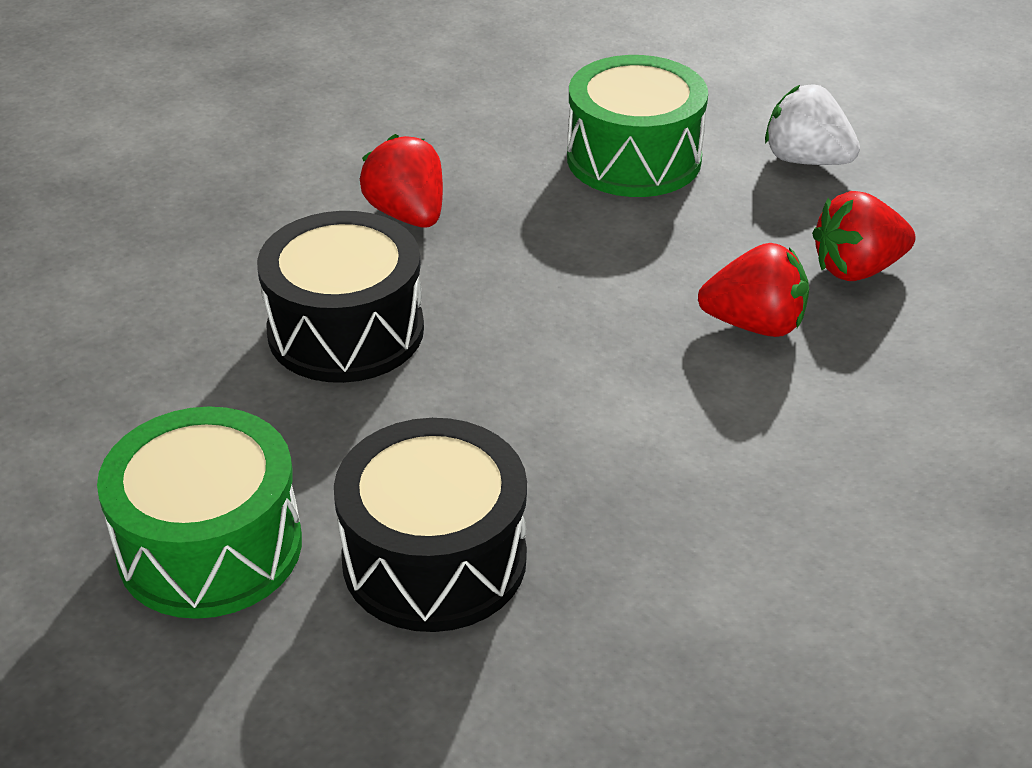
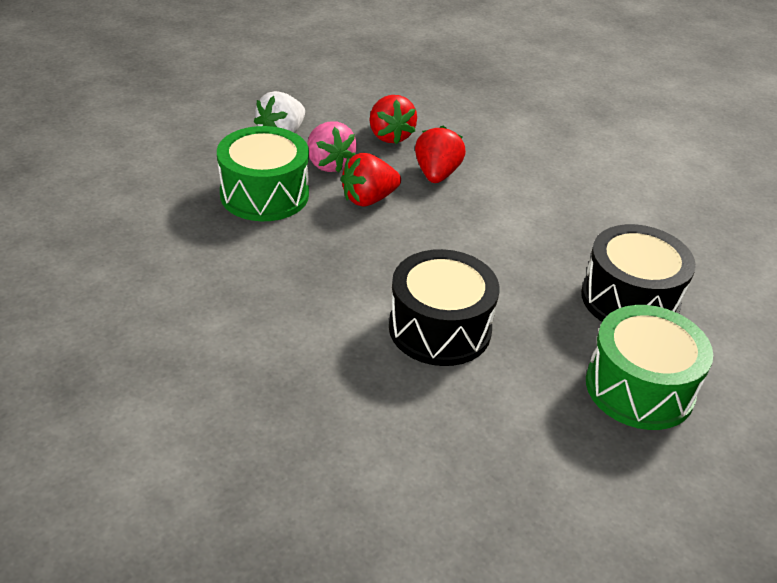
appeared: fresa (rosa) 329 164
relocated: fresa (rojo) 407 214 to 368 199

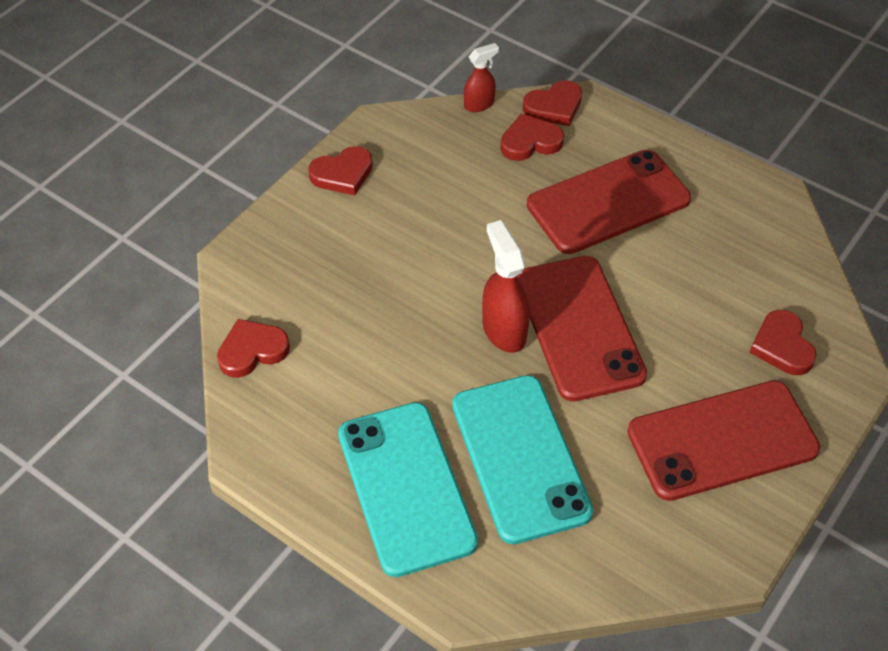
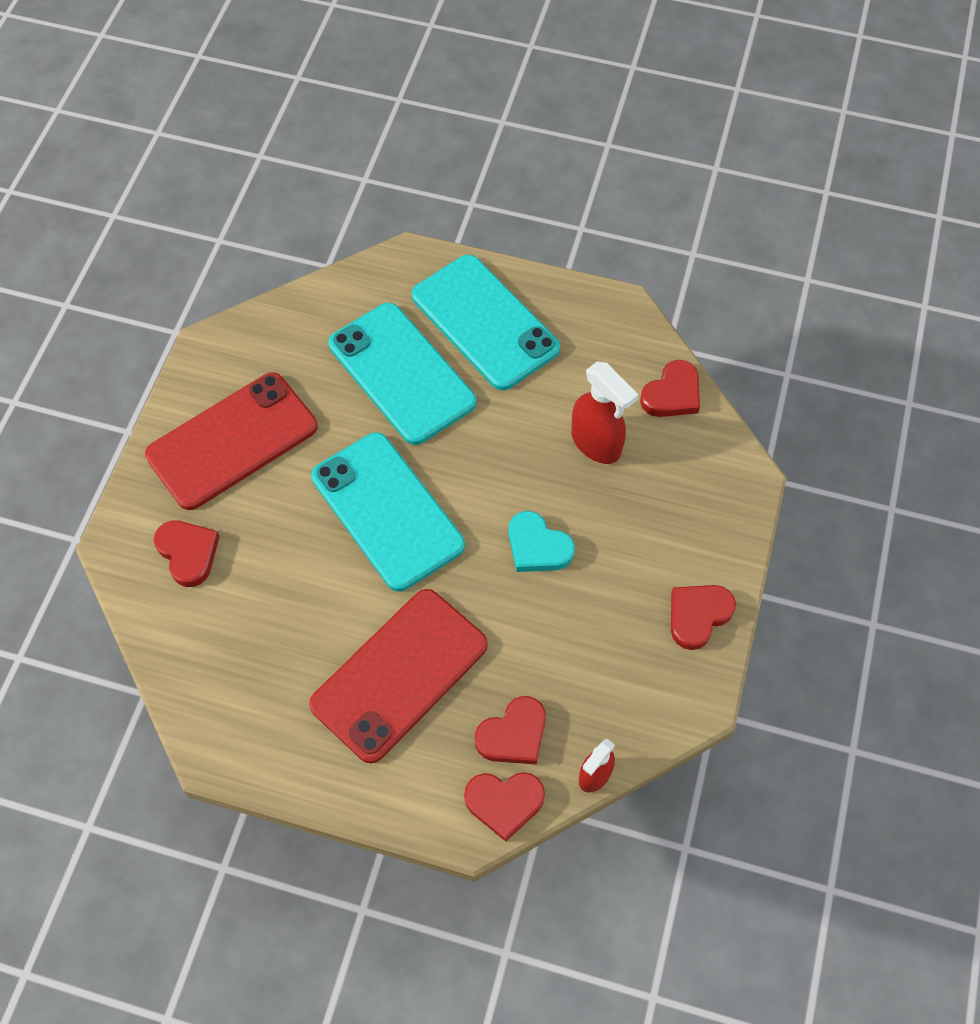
appeared: corazón (turquesa) 537 546
relocated: pulverizador (rojo) 504 330 to 596 443
colour: móvil (rojo) 579 327 to móvil (turquesa) 387 511
spun: corazón (rojo) 554 107 = 504 803 135 degrees counterclockwise

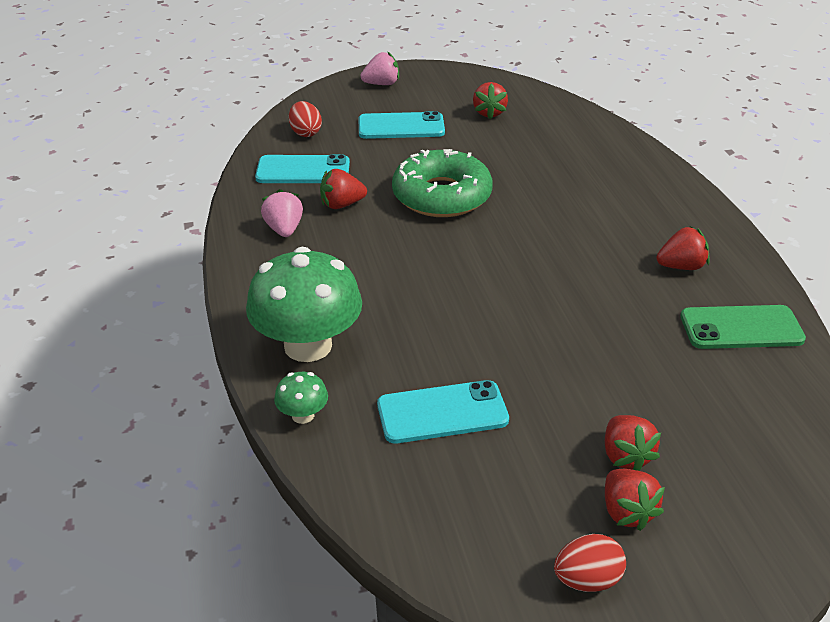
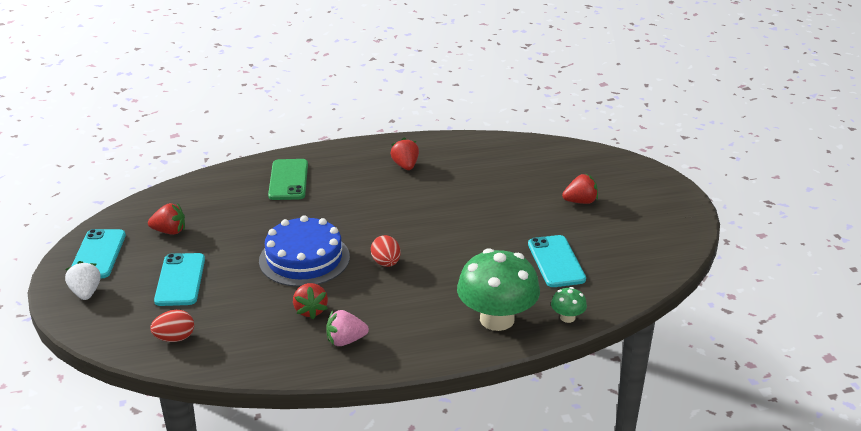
missing: fresa (rojo) 626 512
relocated: móvil (turquesa) 303 170 to 98 254; móvil (verde) 741 328 to 288 180; huevo (rojo) 587 580 to 386 263
exchanged: rosquilla (verde) 441 196 to tarta (azul) 304 259
colour: fresa (rosa) 381 84 to fresa (blanco) 86 293

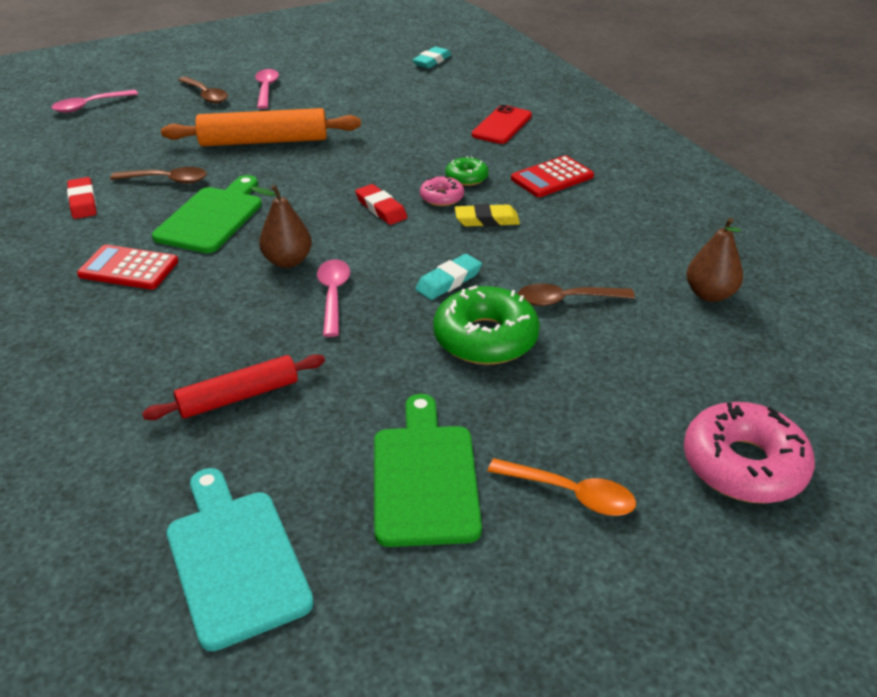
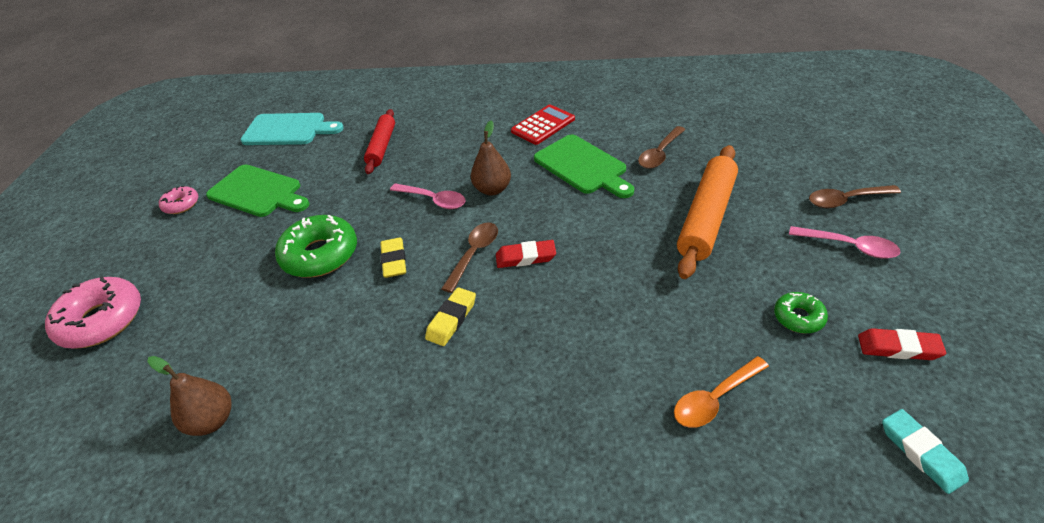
missing: cuchara (rosa) 90 106; móvil (rojo) 502 125; calculadora (rojo) 552 177
relocated: rosquilla (verde) 466 177 to 798 317; rosquilla (rosa) 442 197 to 181 204; goma de borrar (rojo) 83 202 to 898 348; cuchara (marrón) 566 300 to 474 254; cuchara (naranja) 570 494 to 714 399
colour: goma de borrar (turquesa) 448 281 to goma de borrar (amarillo) 394 260

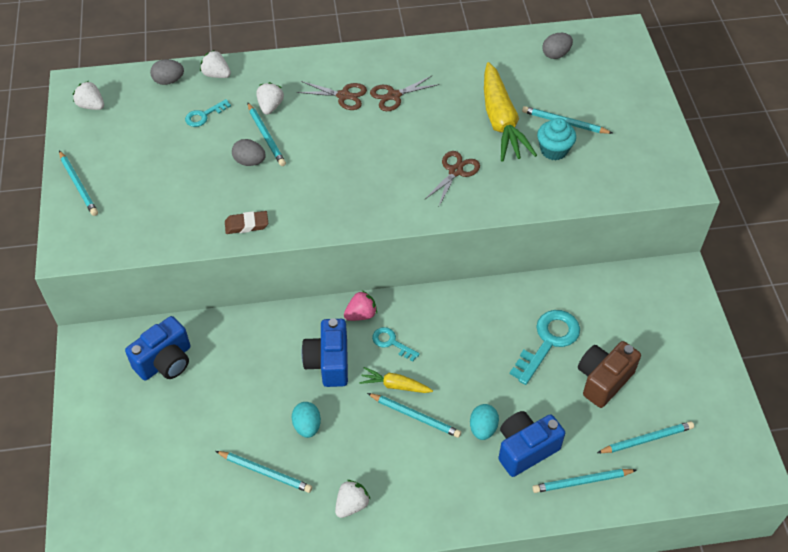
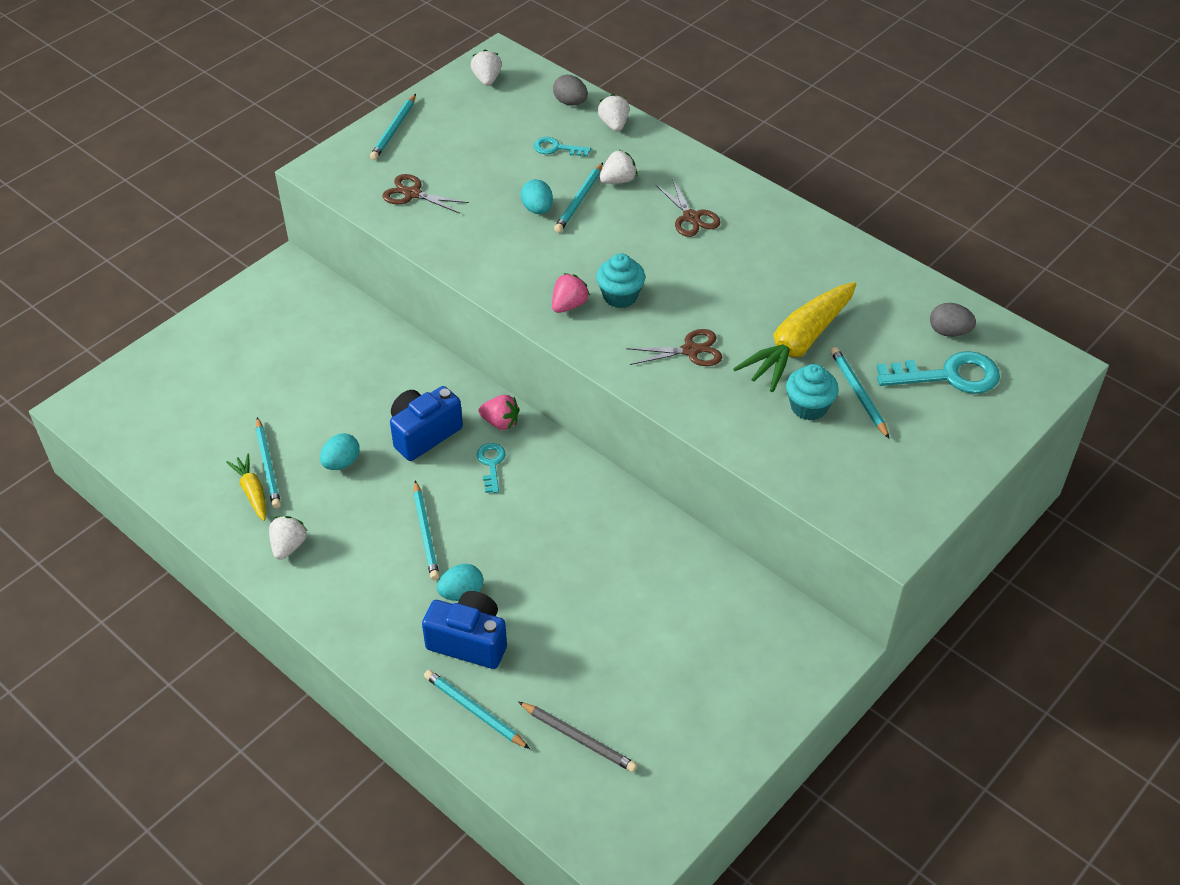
missing: goma de borrar (marrón) 246 225; cámara (azul) 165 362; cámara (marrón) 603 380
appeared: magdalena (turquesa) 620 296; fresa (rosa) 569 305
relocated: tijeras (marrón) 394 96 to 412 194; llave (turquesa) 548 341 to 948 376; zanahoria (amarillo) 395 385 to 252 492
colour: huevo (gris) 250 161 to huevo (turquesa) 537 209; lápiz (turquesa) 646 439 to lápiz (gris) 578 738
spun: fresa (blanco) 351 504 = 289 546 75 degrees counterclockwise

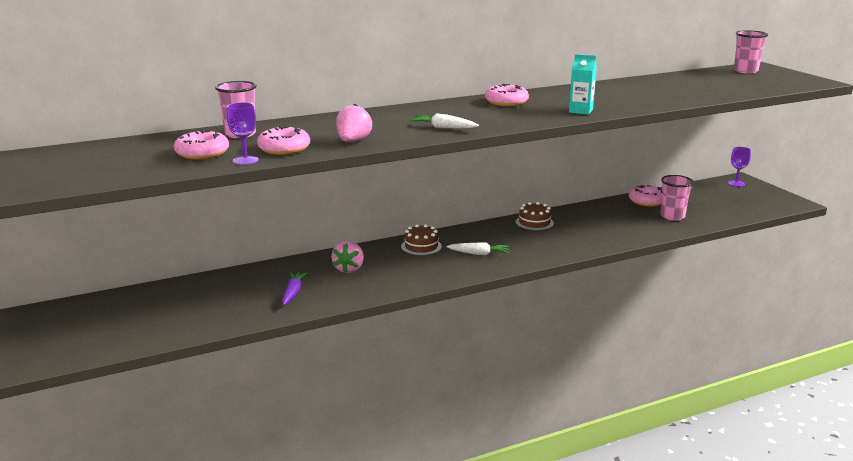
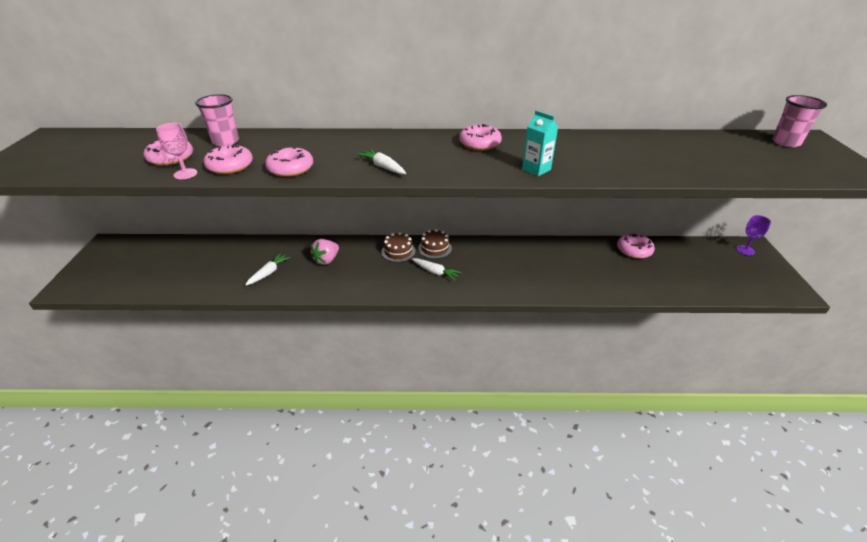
missing: vaso (rosa) 672 216
relocated: tarta (marrón) 534 222 to 435 248
exchanged: fresa (rosa) 353 141 to rosquilla (rosa) 290 168
colour: copa (morado) 245 160 to copa (rosa) 185 174; zanahoria (morado) 293 293 to zanahoria (blanco) 268 273

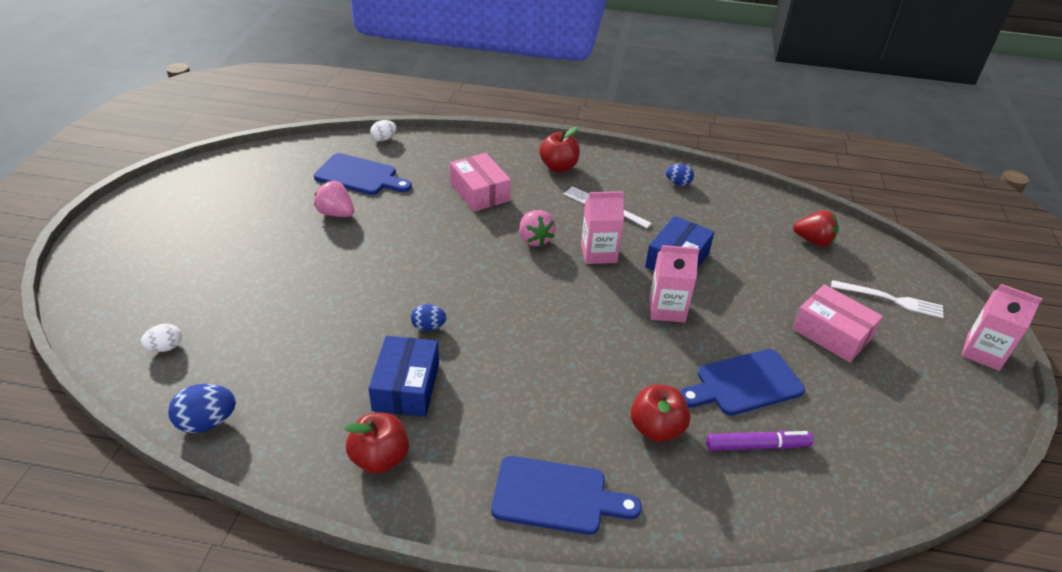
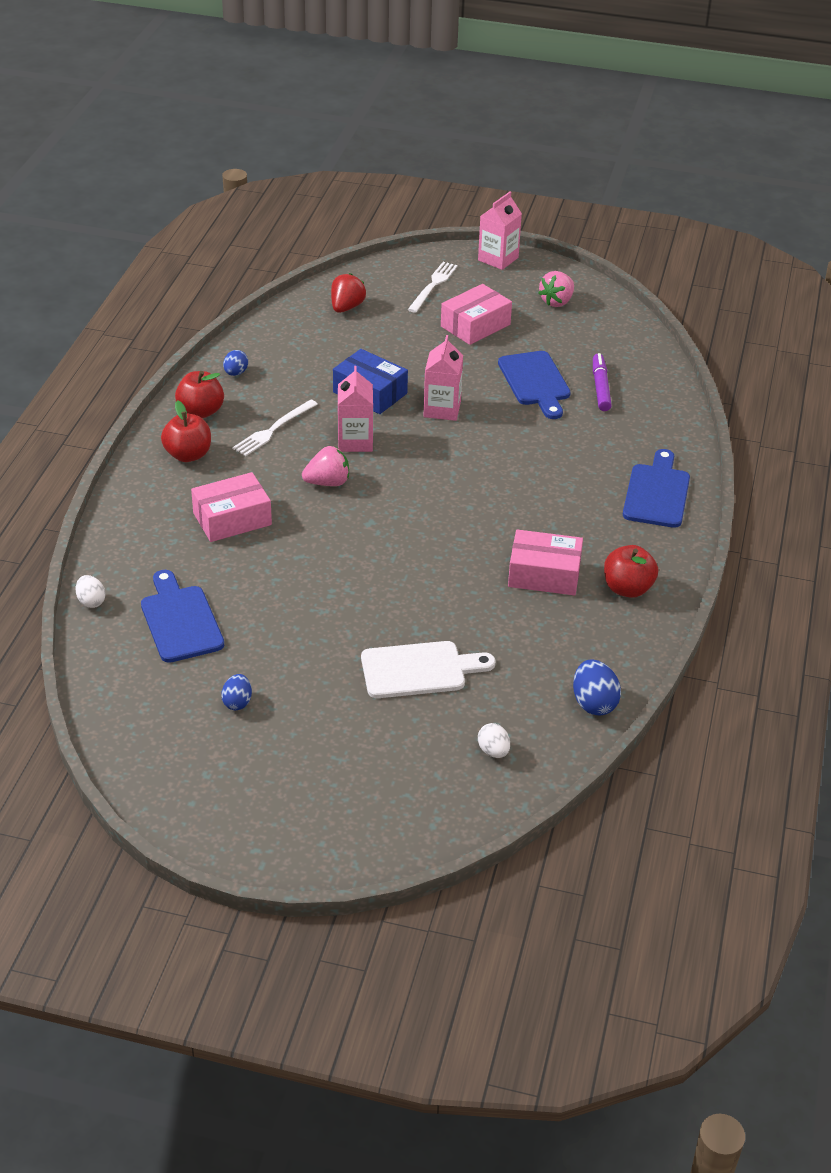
appeared: tabla de cortar (blanco) 419 670
relocated: fresa (rosa) 336 213 to 557 302; huevo (azul) 428 327 to 237 702; manzana (rojo) 656 429 to 201 411
colour: caja (azul) 406 386 to caja (rosa) 544 574
spun: tabla de cortar (azul) 360 176 = 180 620 45 degrees counterclockwise

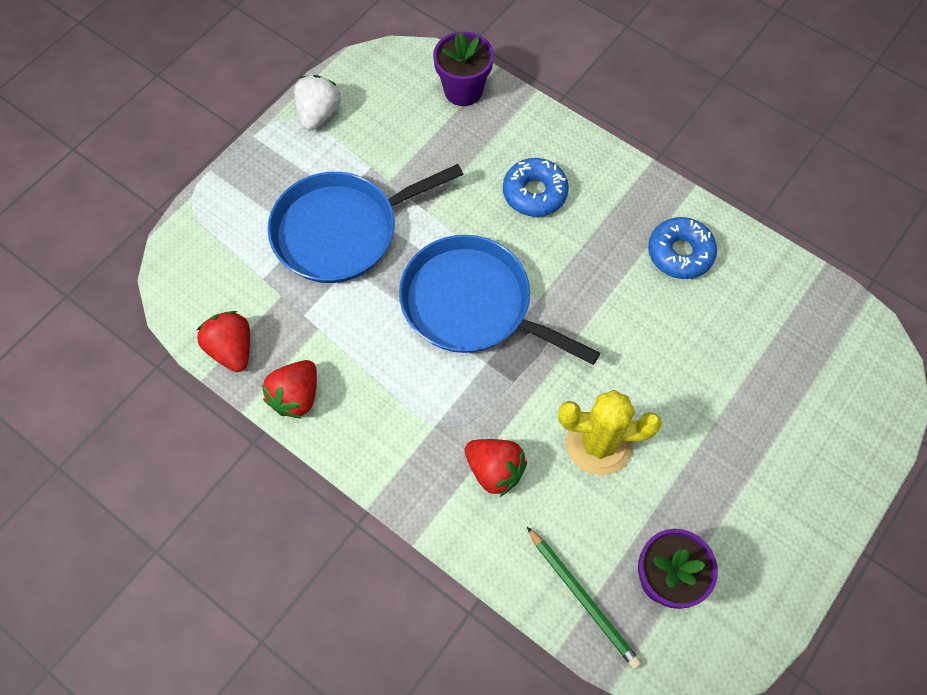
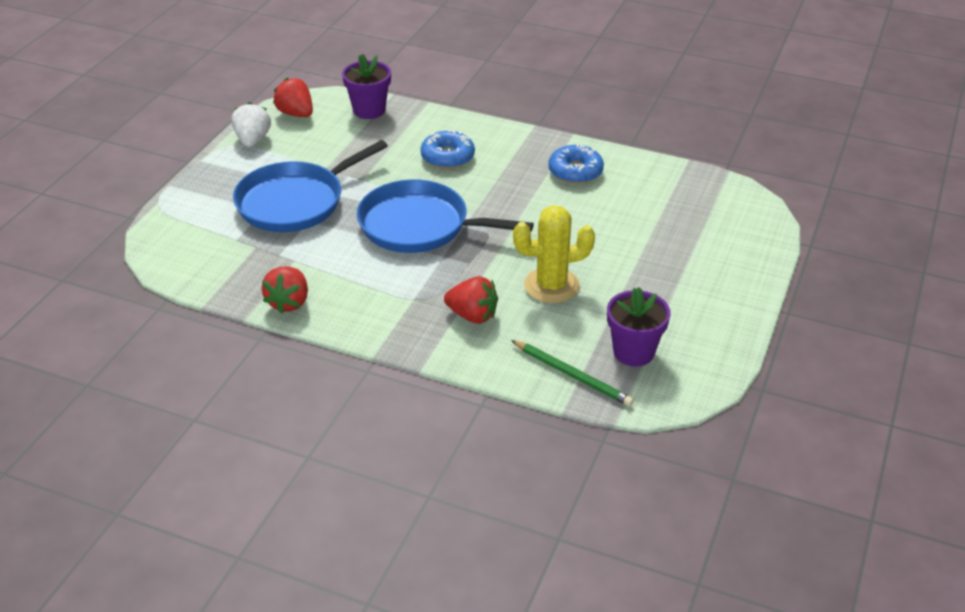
relocated: fresa (rojo) 232 349 to 296 113

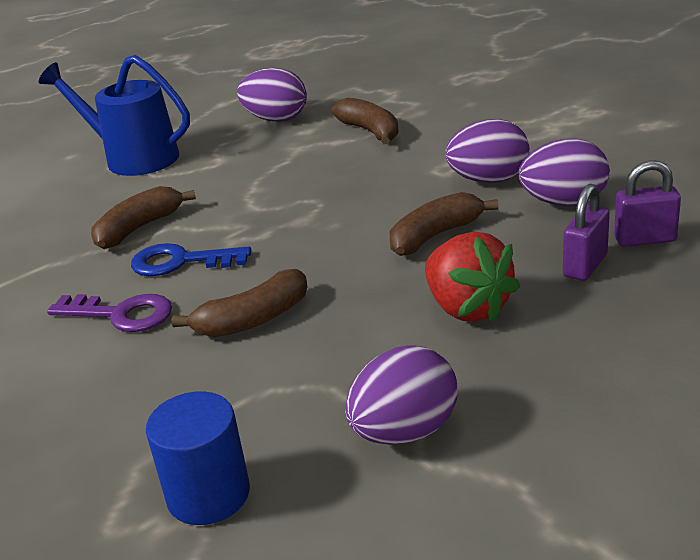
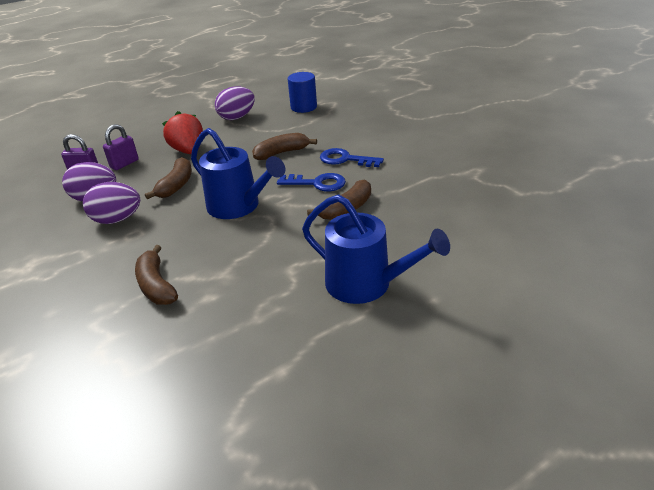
missing: huevo (morado) 276 119
appeared: regadera (azul) 238 206
colour: llave (morado) 121 314 to llave (azul) 345 159
spun: plátano (marrón) 435 235 = 176 185 45 degrees counterclockwise

